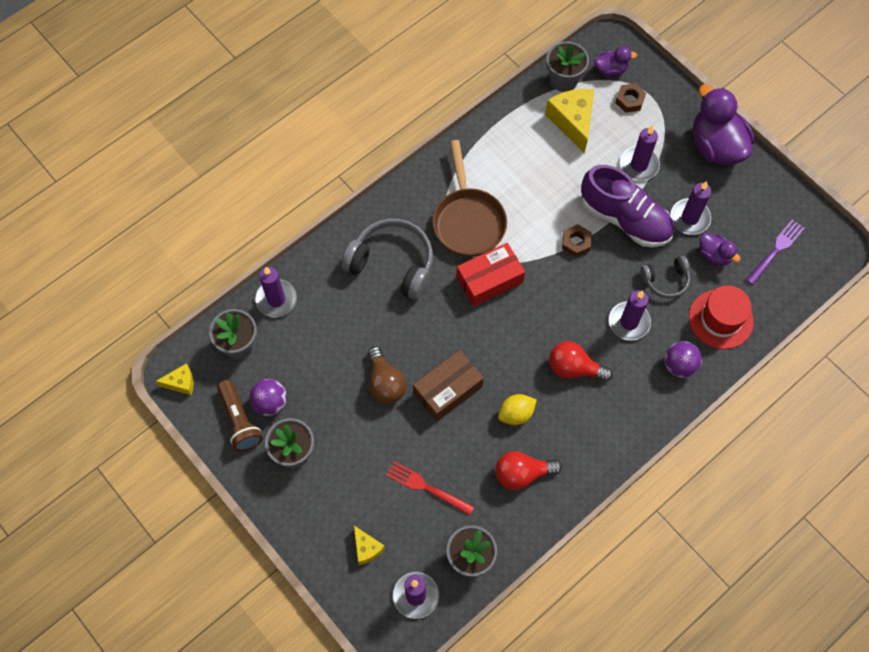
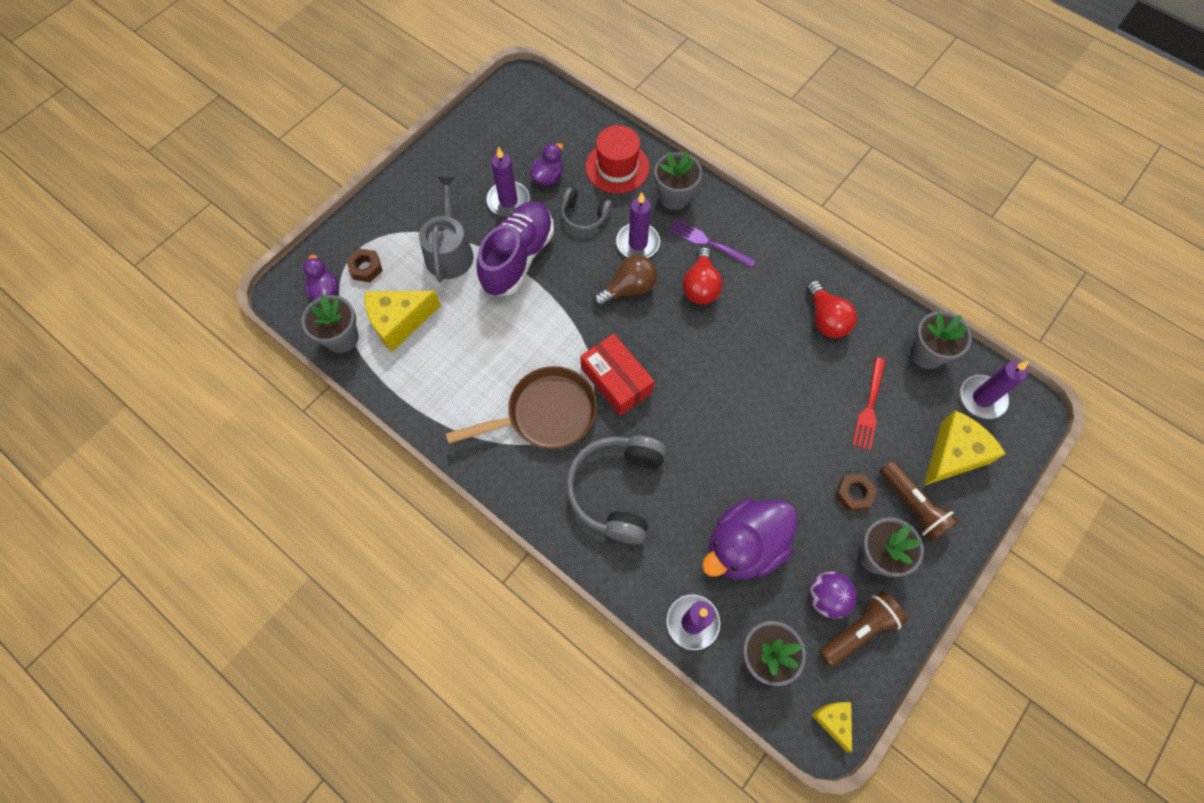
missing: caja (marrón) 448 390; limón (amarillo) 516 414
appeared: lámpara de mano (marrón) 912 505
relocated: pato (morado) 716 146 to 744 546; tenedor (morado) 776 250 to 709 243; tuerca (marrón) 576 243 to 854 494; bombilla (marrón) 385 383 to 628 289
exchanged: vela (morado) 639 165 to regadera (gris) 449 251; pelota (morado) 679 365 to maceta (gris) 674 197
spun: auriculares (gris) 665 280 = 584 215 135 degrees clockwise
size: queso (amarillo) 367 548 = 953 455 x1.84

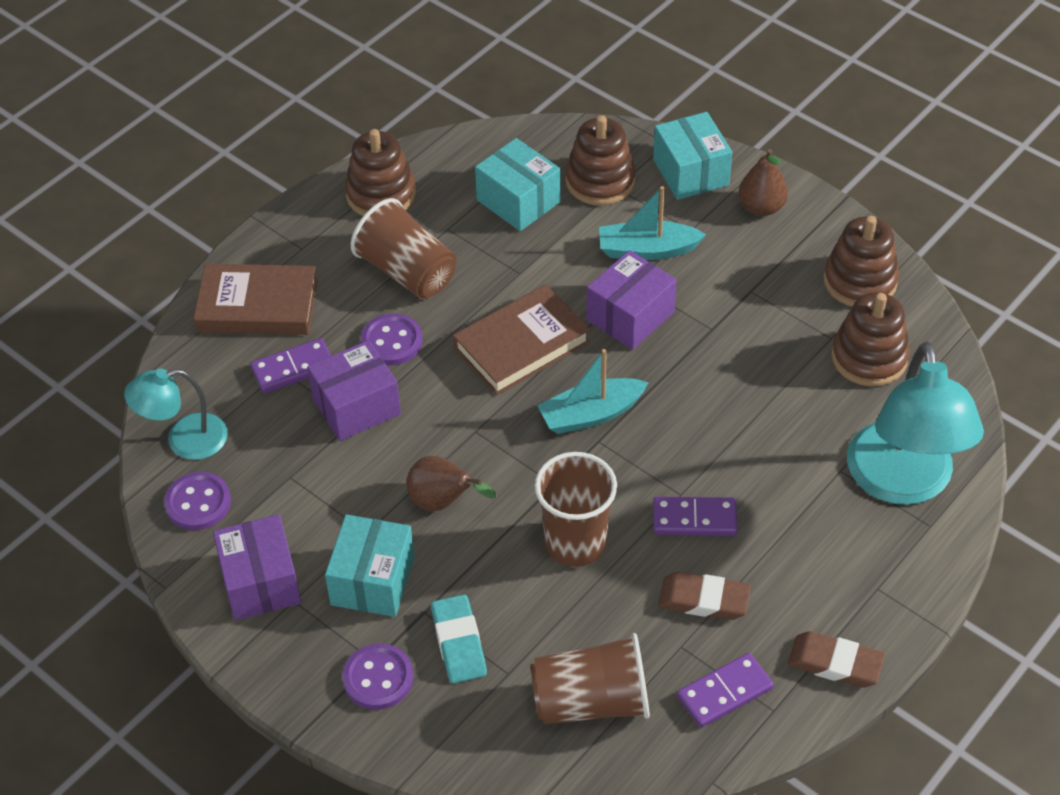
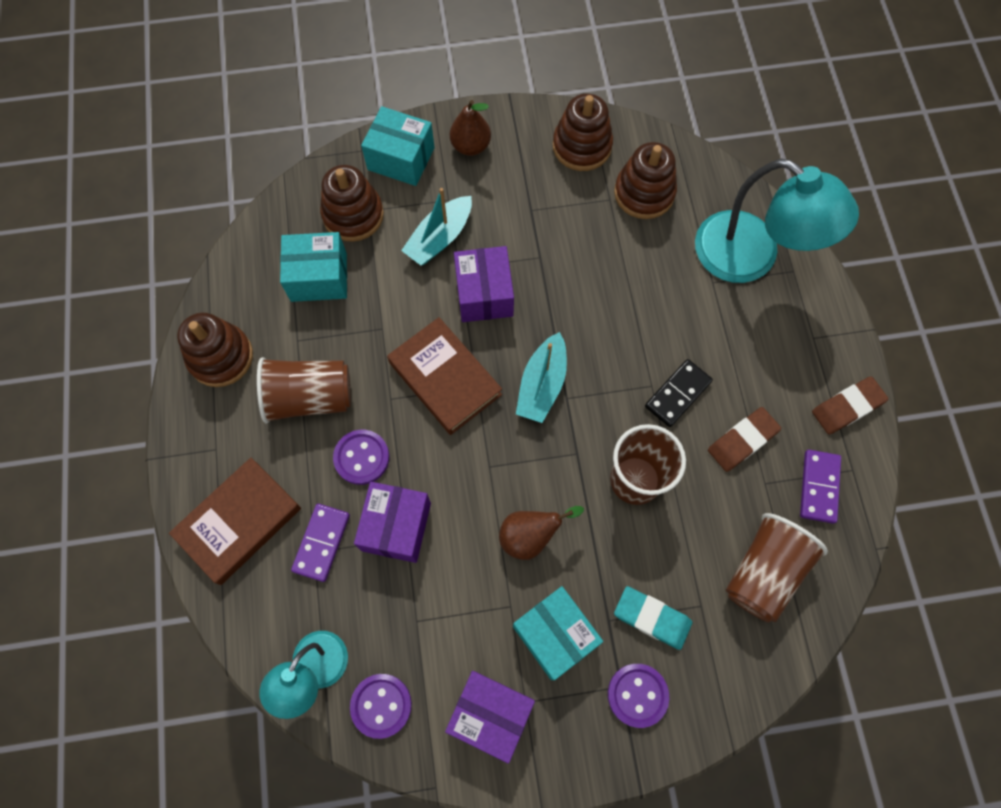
colour: ficha de dominó (morado) 694 519 to ficha de dominó (negro) 677 394
spun: libro (marrón) 521 345 = 445 378 45 degrees counterclockwise

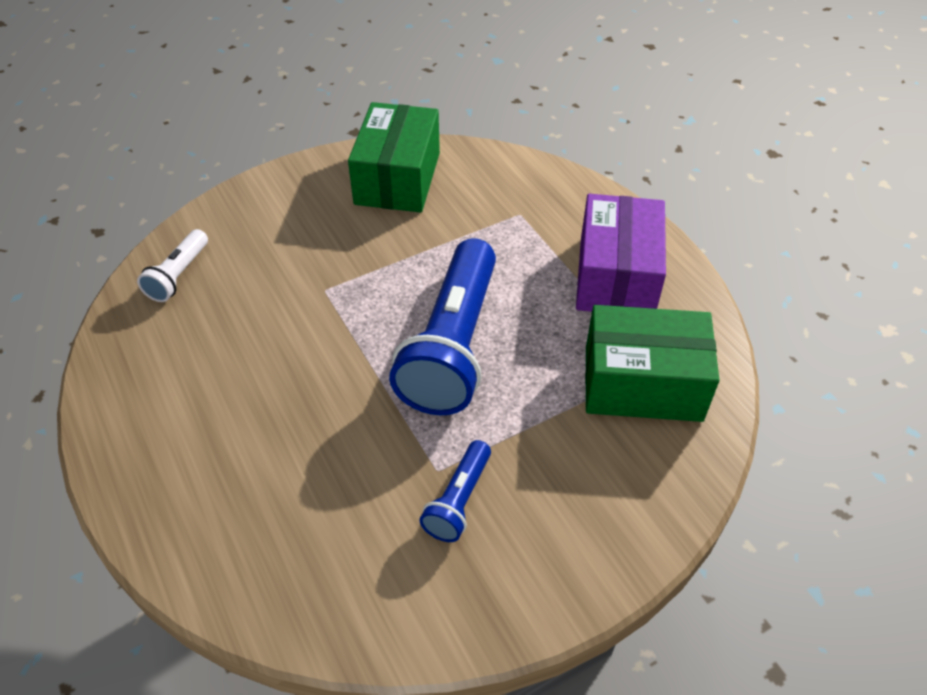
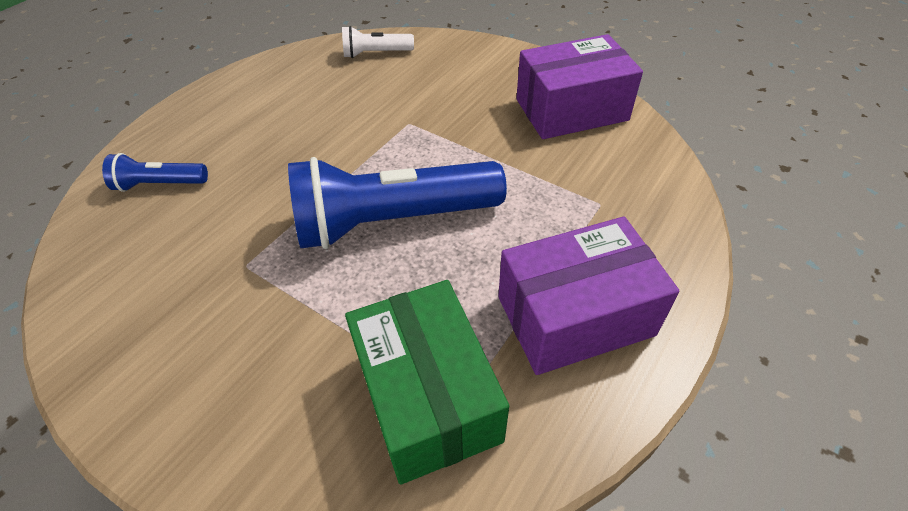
relocated: lámpara de mano (azul) 458 501 to 159 184
colour: caja (verde) 398 178 to caja (morado) 571 110

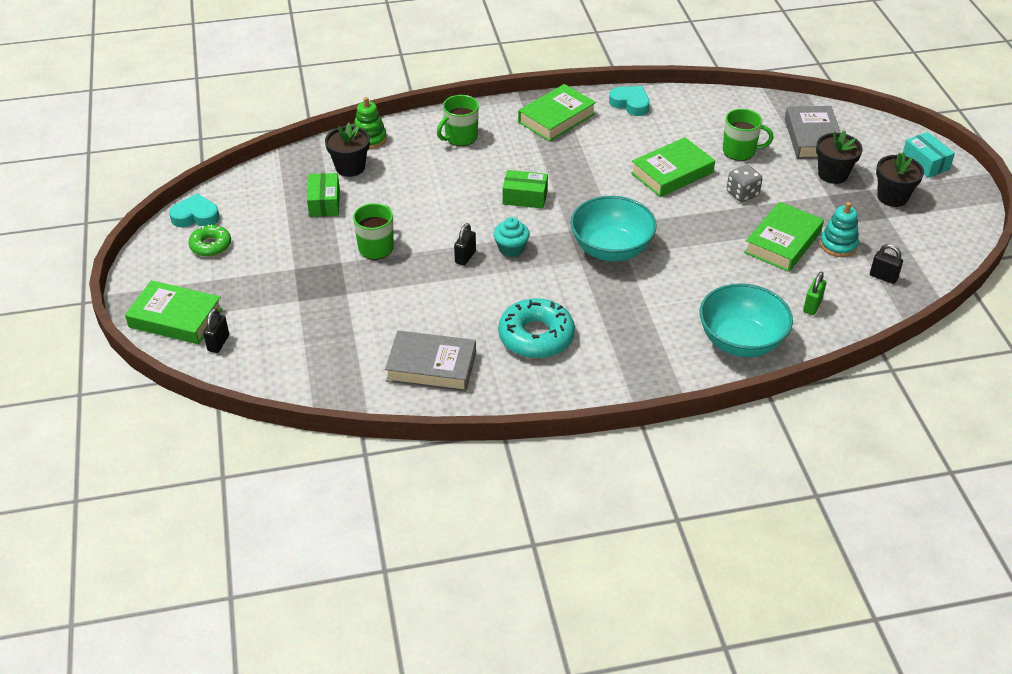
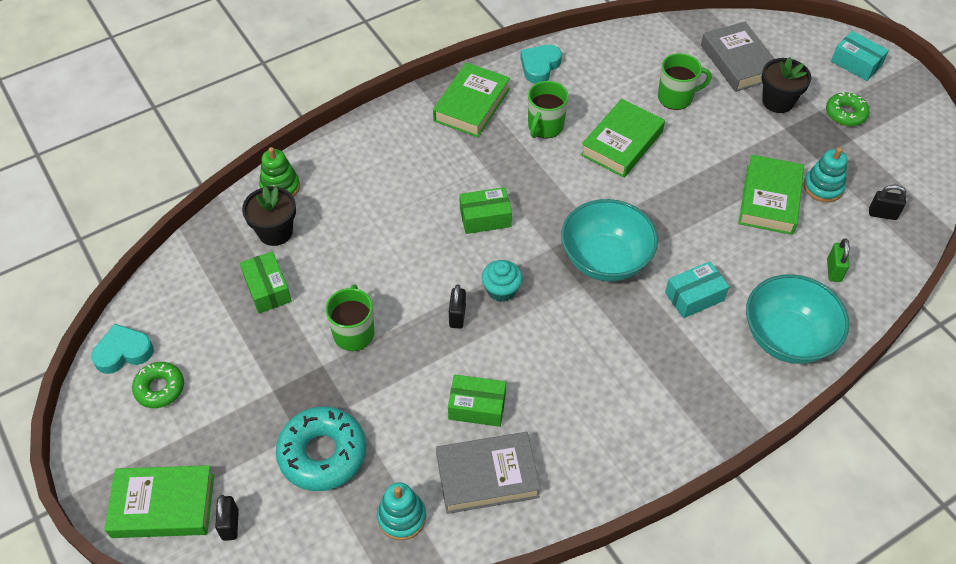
missing: dado (gris) 742 194
appeared: caja (turquesa) 694 296; caja (verde) 477 407; juguete apilable (turquesa) 402 517
relocated: taza (verde) 460 137 to 545 127; rosquilla (turquesa) 536 336 to 322 454
exchanged: maceta (negro) 892 197 to rosquilla (verde) 845 114
spun: corazón (turquesa) 630 104 = 539 66 75 degrees counterclockwise

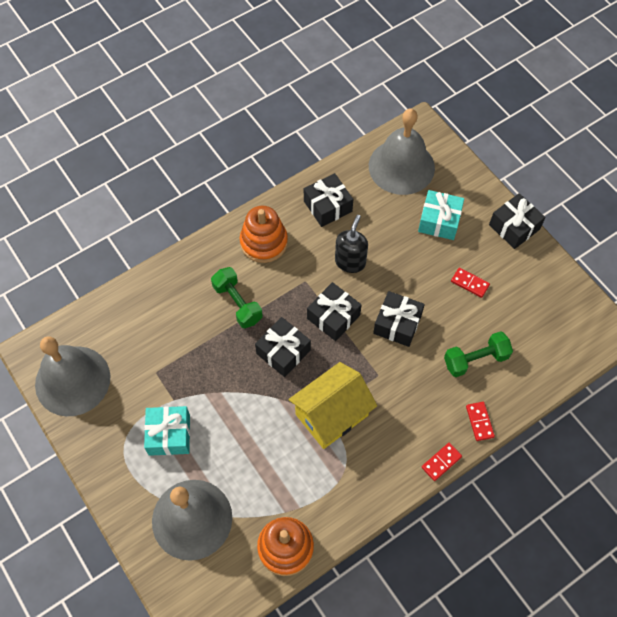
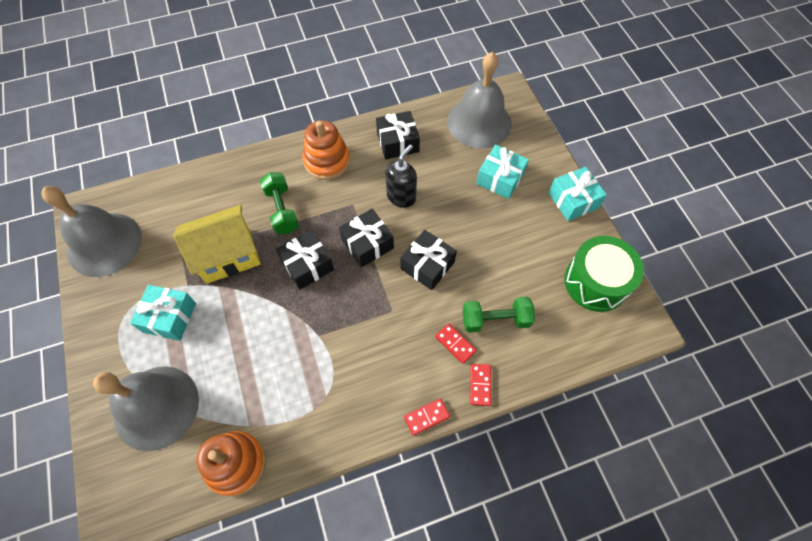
appeared: tambor (verde) 596 282
relocated: ficha de dominó (rojo) 470 283 to 455 344; casa (amarillo) 331 415 to 228 256
colour: regalo (negro) 514 227 to regalo (turquesa) 573 200

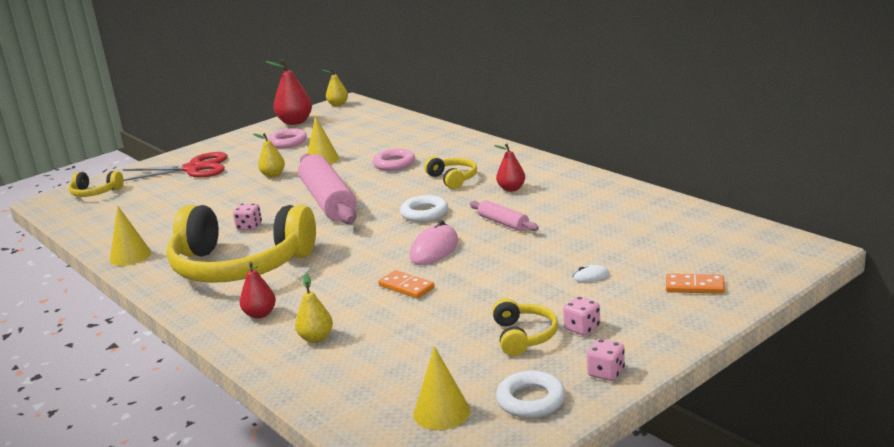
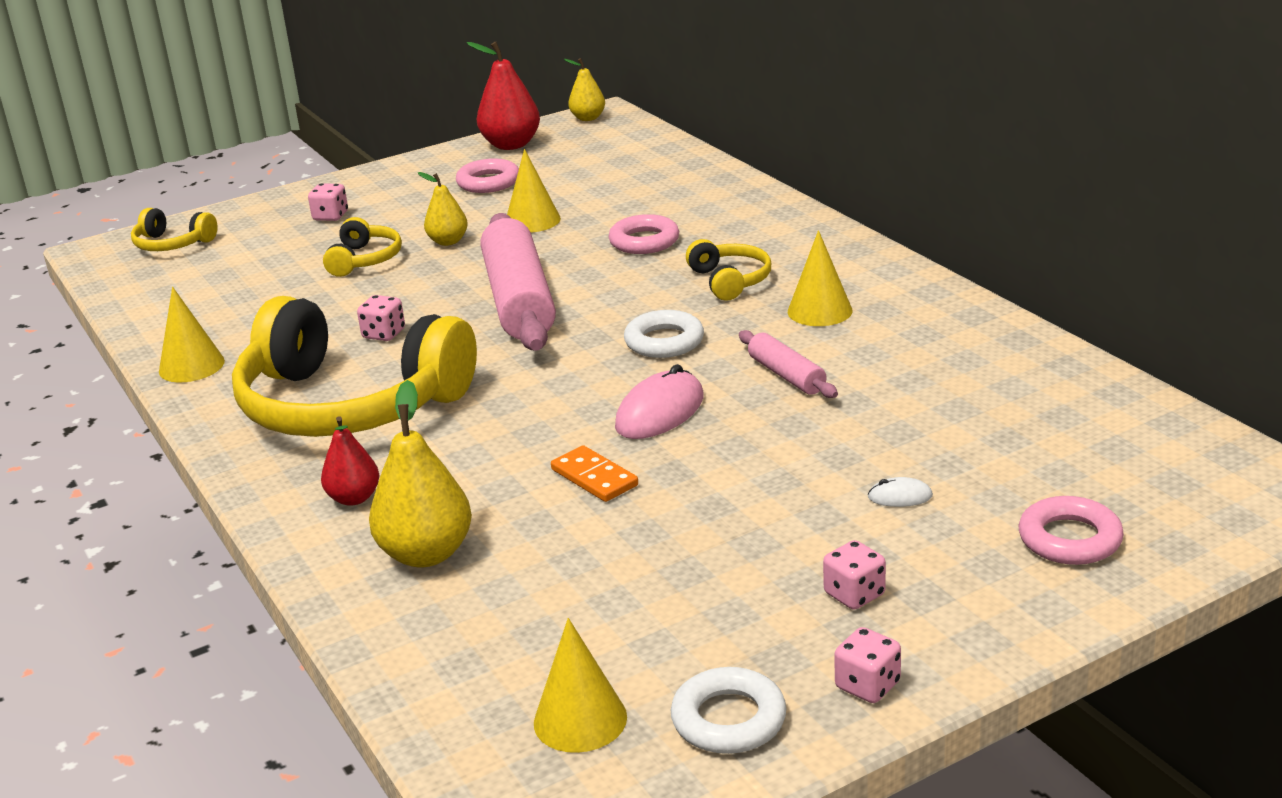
relocated: auriculares (amarillo) 523 336 to 364 260
exchanged: pera (rojo) 511 189 to cono (amarillo) 819 311; tijeras (rojo) 194 169 to dado (rosa) 330 216; ficha de dominó (naranja) 694 286 to anillo (rosa) 1069 539
size: pera (amarillo) 316 338 = 426 554 x1.65

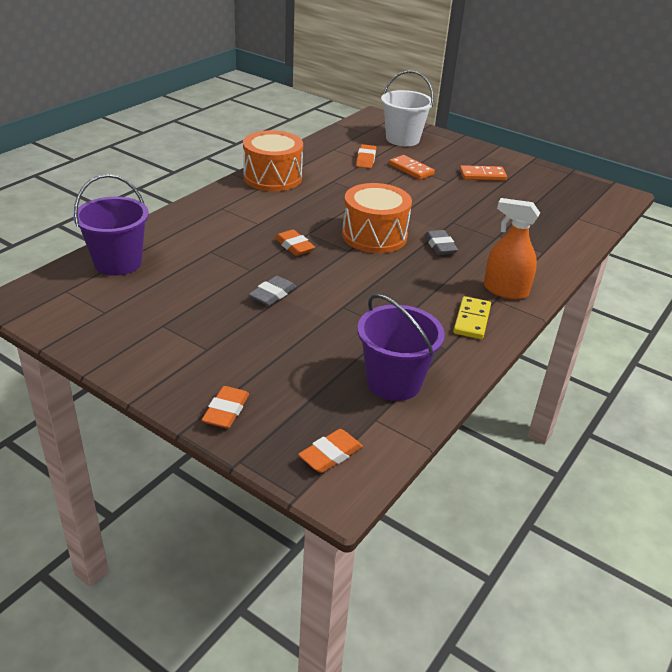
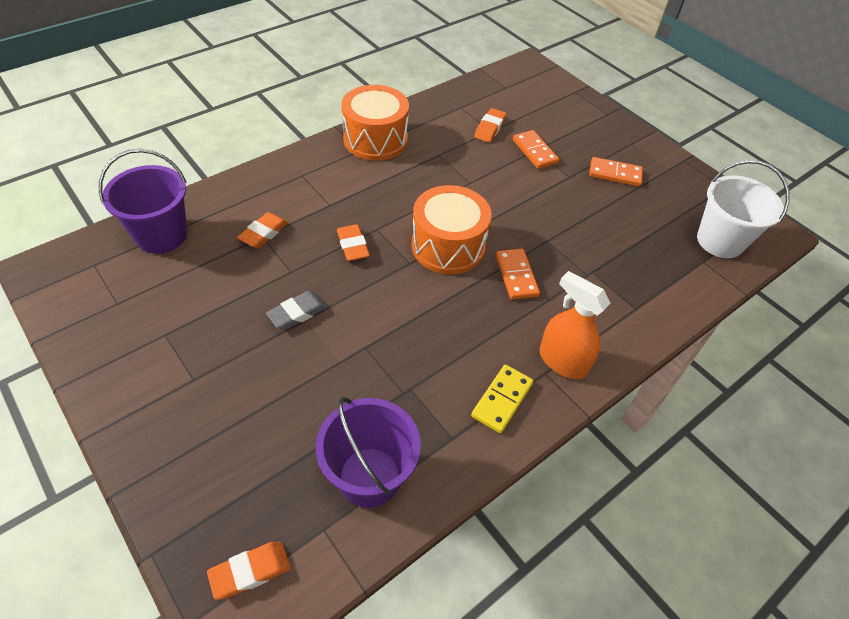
relocated: balde (blanco) 402 139 to 720 241; goma de borrar (naranja) 226 411 to 264 233
exchanged: goma de borrar (gris) 440 246 to ficha de dominó (naranja) 516 276

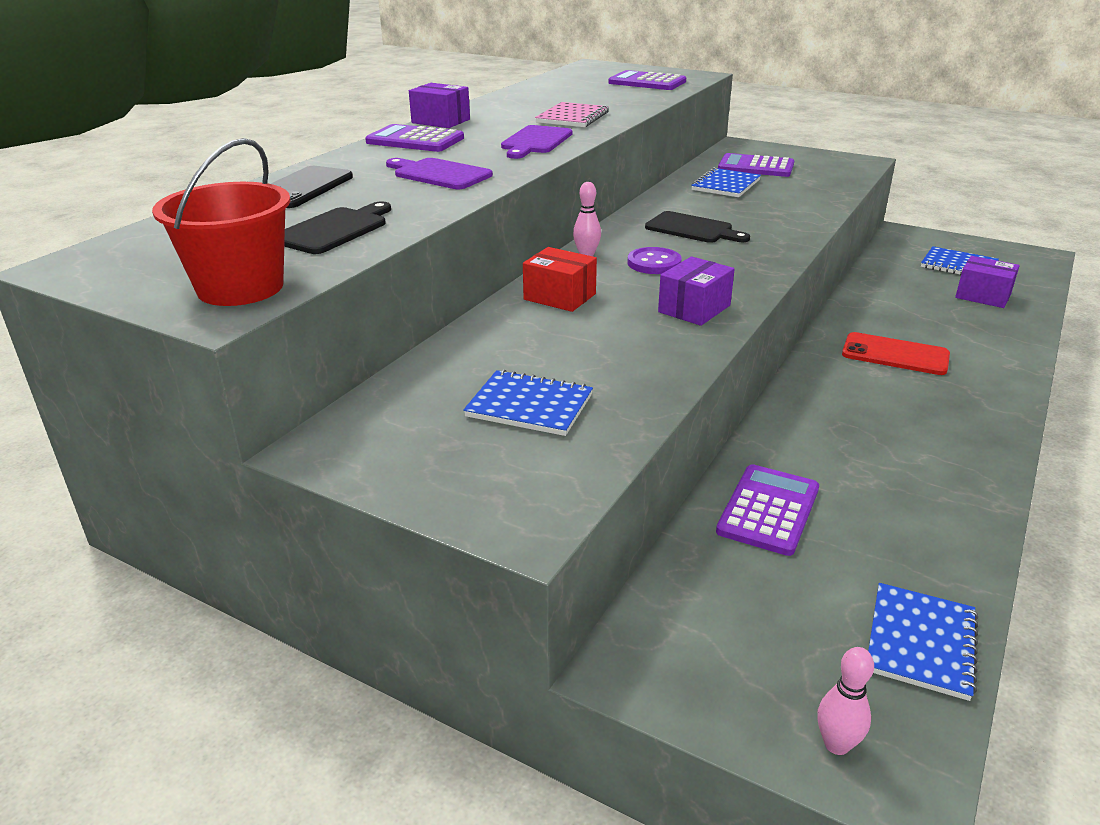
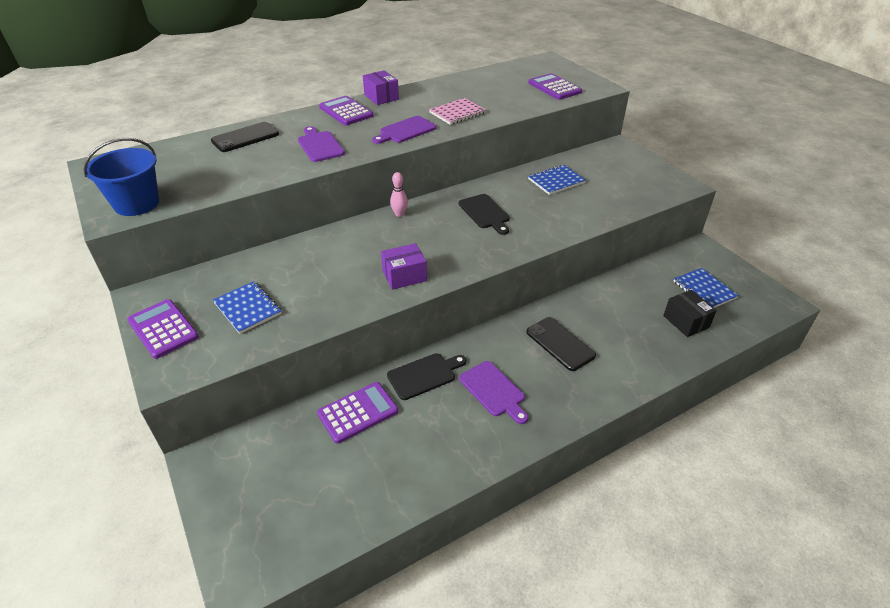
missing: caja (rojo) 560 296; botón (morado) 654 263; cuaderno (azul) 920 642; bolo (rosa) 836 744
appeared: tabla de cortar (morado) 494 391
relocated: calculadora (morado) 756 167 to 163 329; tabla de cortar (negro) 335 230 to 424 375
colour: balde (rojo) 240 288 to balde (azul) 137 204; caja (morado) 983 296 to caja (negro) 686 322; móvil (rojo) 895 355 to móvil (negro) 560 344

